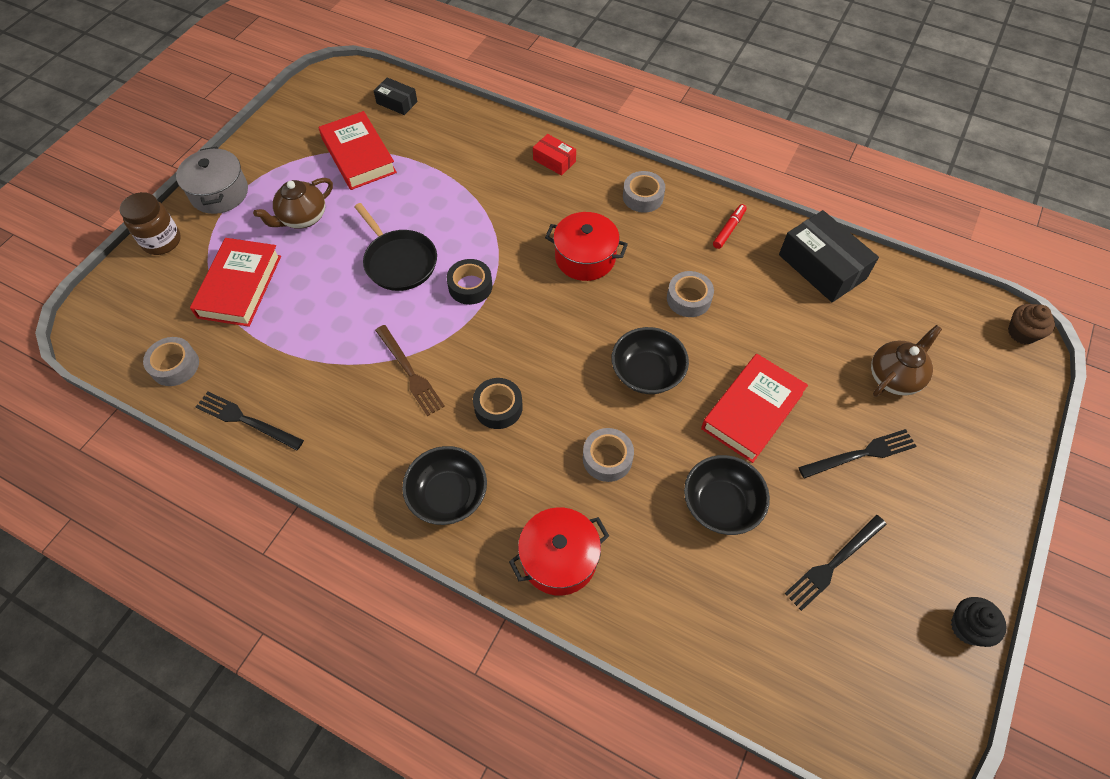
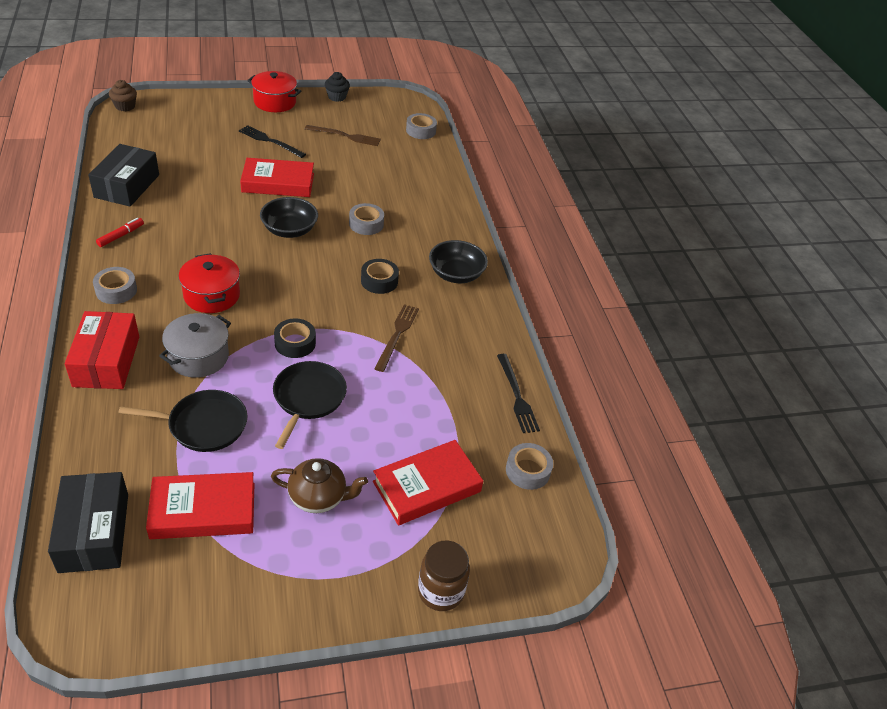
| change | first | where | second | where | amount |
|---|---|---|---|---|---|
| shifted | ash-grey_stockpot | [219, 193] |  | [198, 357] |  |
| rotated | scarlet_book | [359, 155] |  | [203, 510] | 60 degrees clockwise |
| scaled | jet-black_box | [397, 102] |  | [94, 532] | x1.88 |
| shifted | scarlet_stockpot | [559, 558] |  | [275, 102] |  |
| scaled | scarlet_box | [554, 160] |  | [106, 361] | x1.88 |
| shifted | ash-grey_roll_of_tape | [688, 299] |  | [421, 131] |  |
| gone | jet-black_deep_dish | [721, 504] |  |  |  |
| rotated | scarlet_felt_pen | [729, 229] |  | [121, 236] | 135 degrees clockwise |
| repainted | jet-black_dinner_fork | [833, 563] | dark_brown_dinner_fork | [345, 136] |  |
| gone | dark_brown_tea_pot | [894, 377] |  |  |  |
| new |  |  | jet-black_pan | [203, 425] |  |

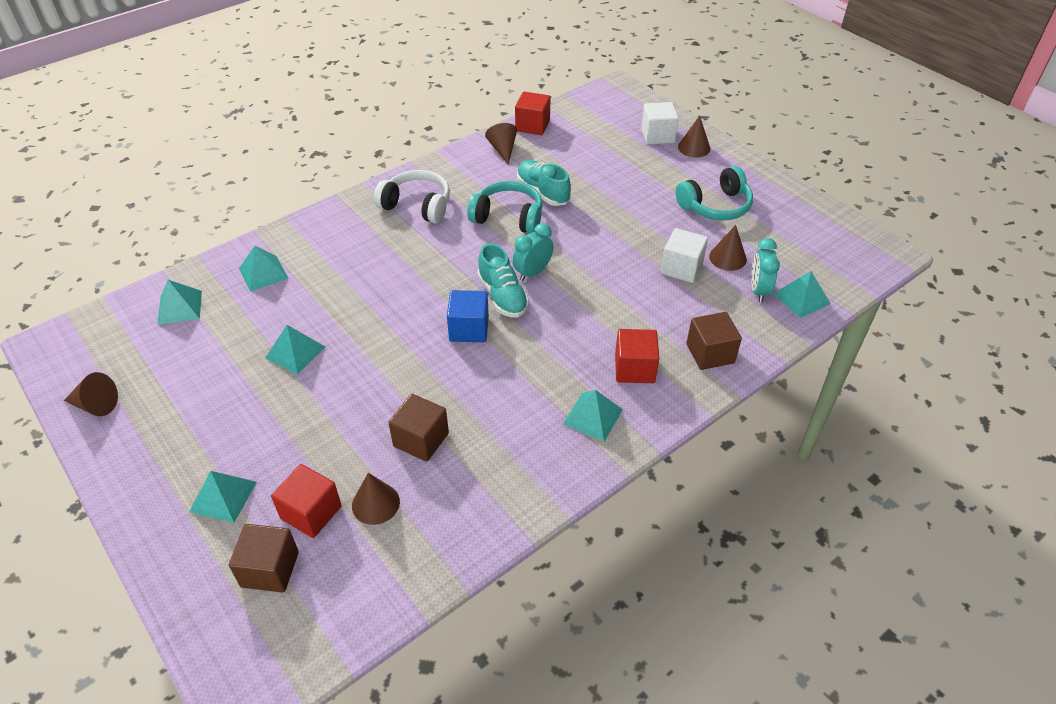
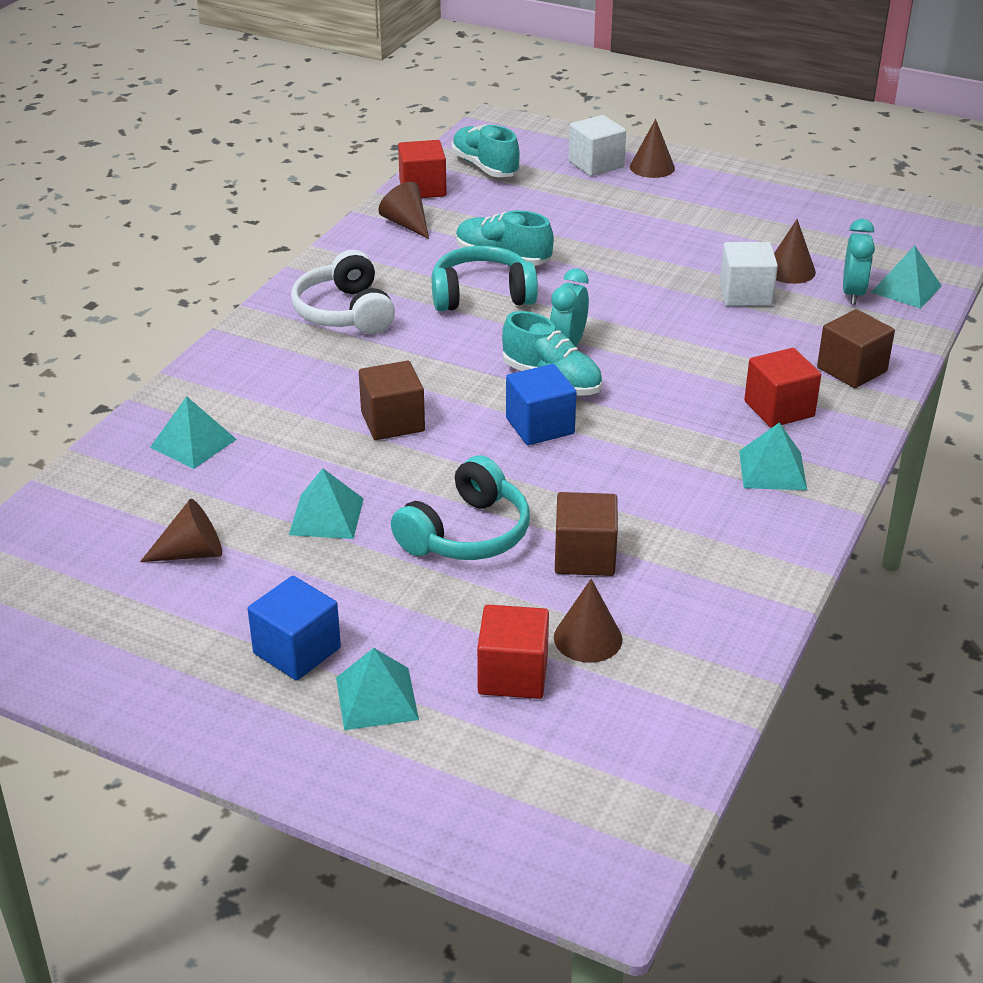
| change | first | where | second | where | amount |
|---|---|---|---|---|---|
| shifted | dark_brown_solid_cone | [96, 405] |  | [192, 553] |  |
| gone | teal_pyramid | [180, 307] |  |  |  |
| shifted | dark_brown_block | [270, 569] |  | [392, 422] |  |
| rotated | pure_white_headphones | [417, 205] |  | [345, 312] | 105 degrees counterclockwise |
| shifted | teal_headphones | [715, 206] |  | [467, 534] |  |
| rotated | teal_clock | [758, 290] |  | [853, 294] | 150 degrees counterclockwise |
| new |  |  | cobalt_block | [297, 651] |  |
| new |  |  | teal_sneaker | [485, 167] |  |

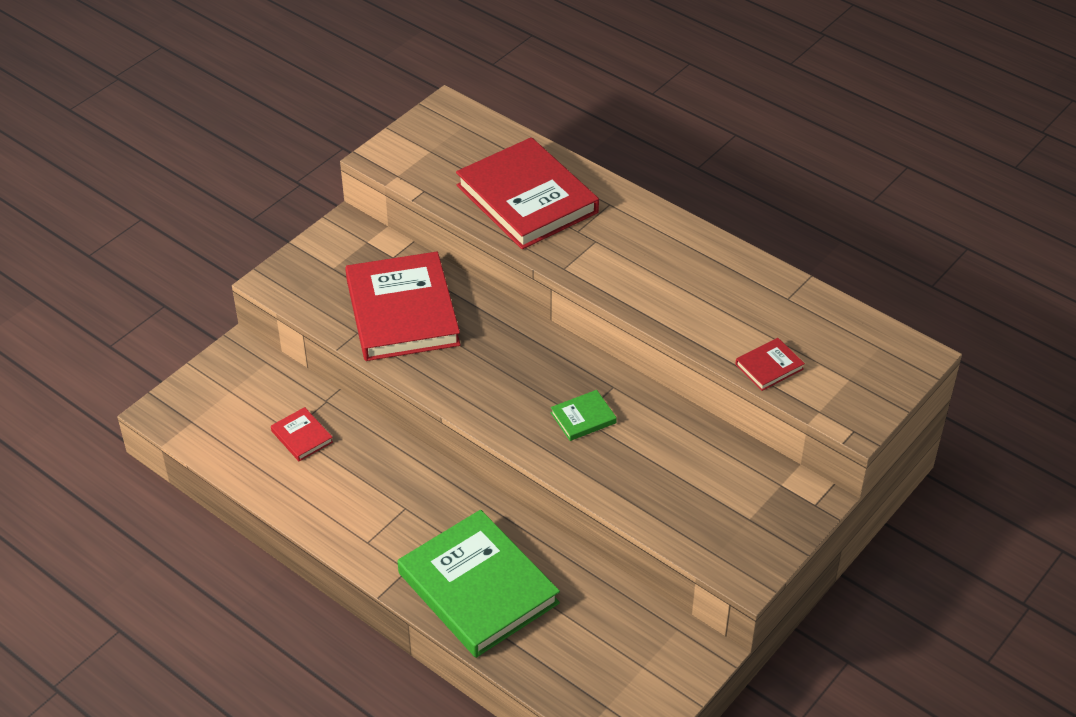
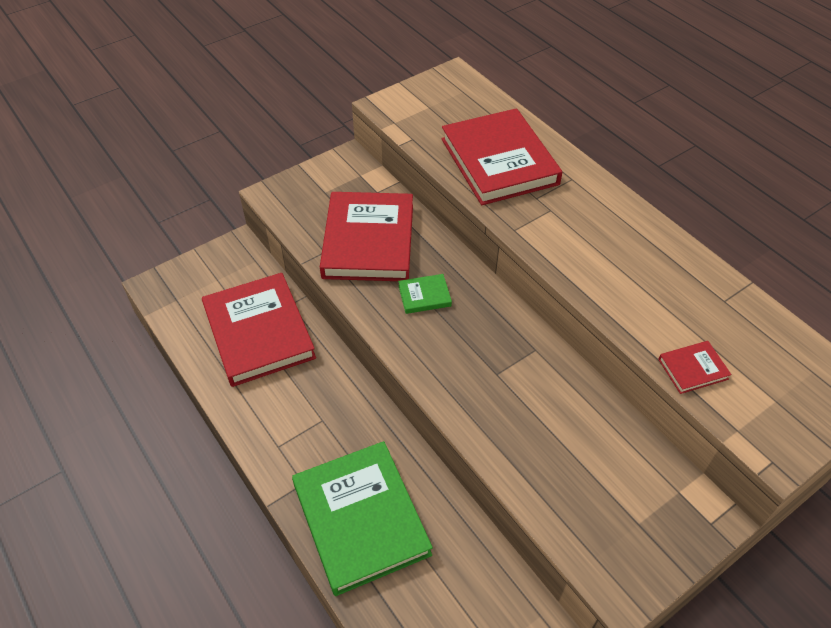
| change | first | where | second | where | amount |
|---|---|---|---|---|---|
| scaled | scarlet_book | [302, 436] |  | [259, 332] | x2.38 |
| shifted | green_book | [583, 418] |  | [424, 296] |  |

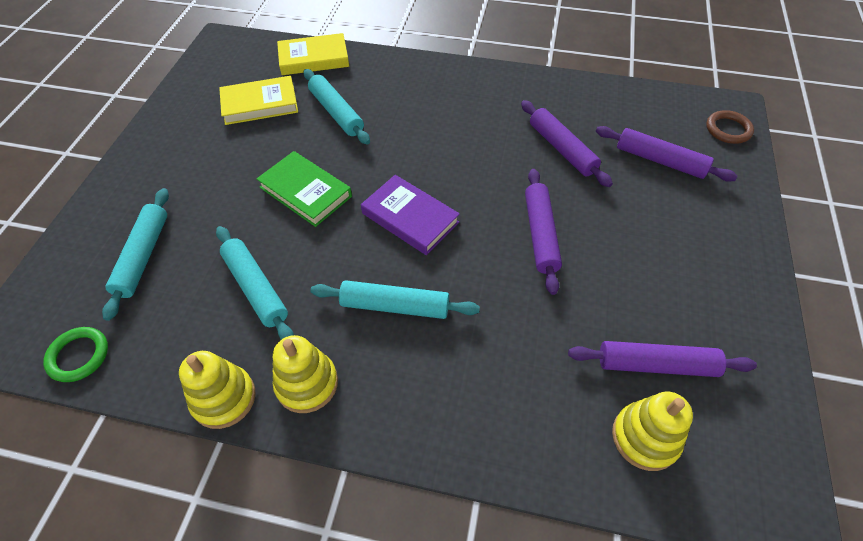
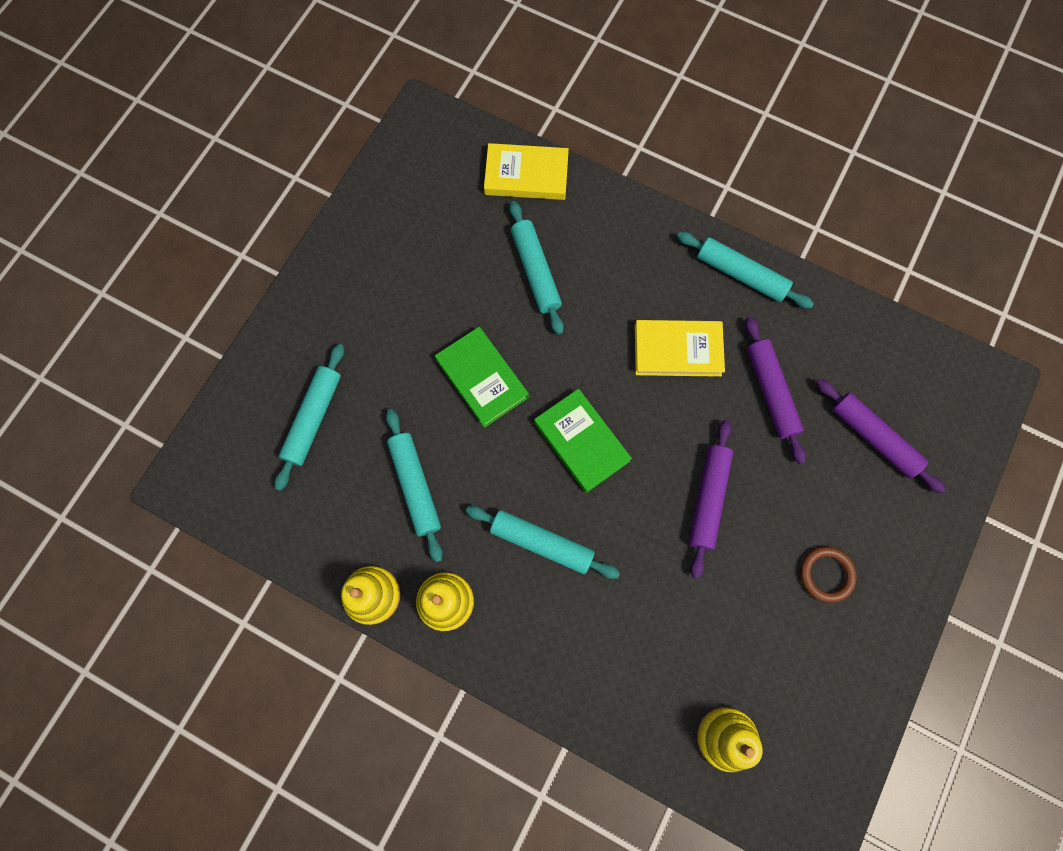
| change | first | where | second | where | amount |
|---|---|---|---|---|---|
| gone | green_torus | [78, 356] |  |  |  |
| shifted | bright_yellow_book | [260, 104] |  | [677, 350] |  |
| repainted | violet_book | [410, 218] | green_book | [581, 442] |  |
| gone | violet_rolling_pin | [656, 365] |  |  |  |
| shifted | dark_brown_torus | [728, 129] |  | [826, 574] |  |
| new |  |  | teal_rolling_pin | [741, 274] |  |

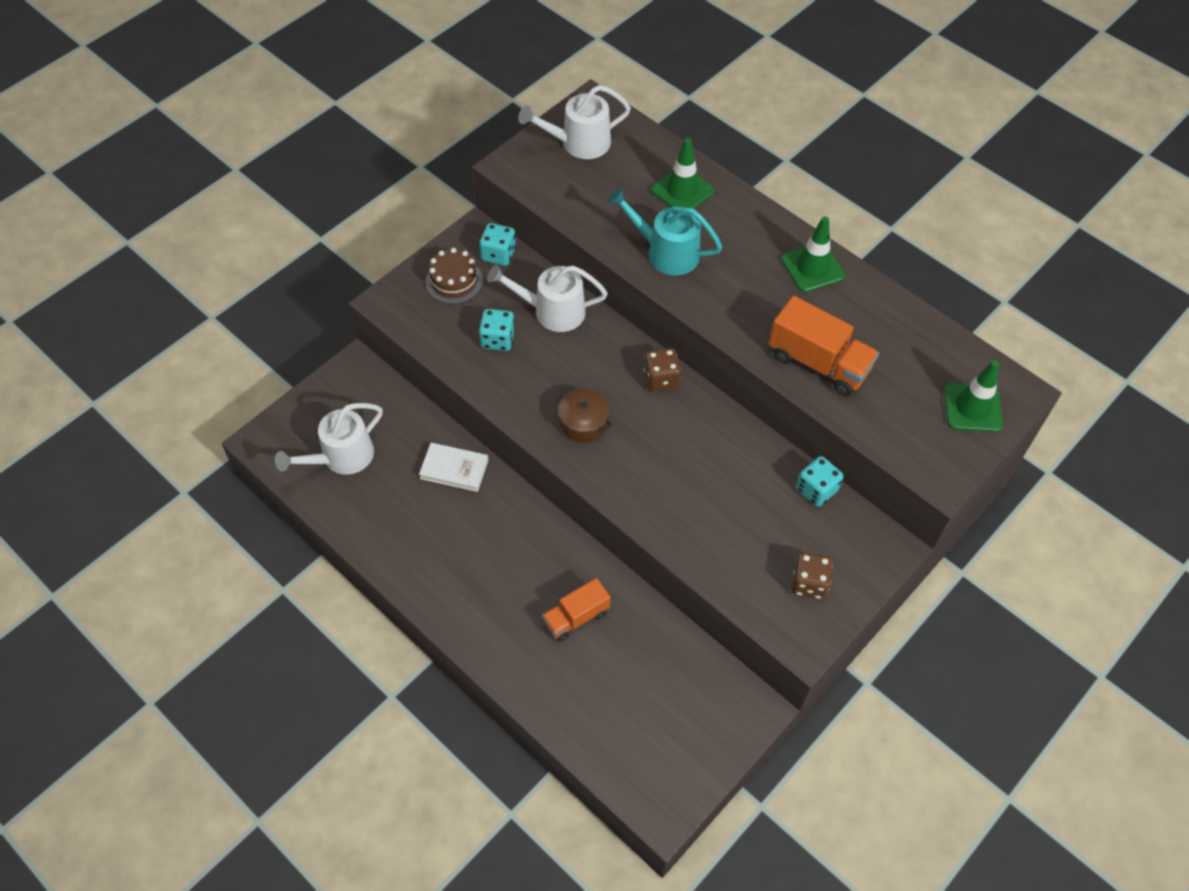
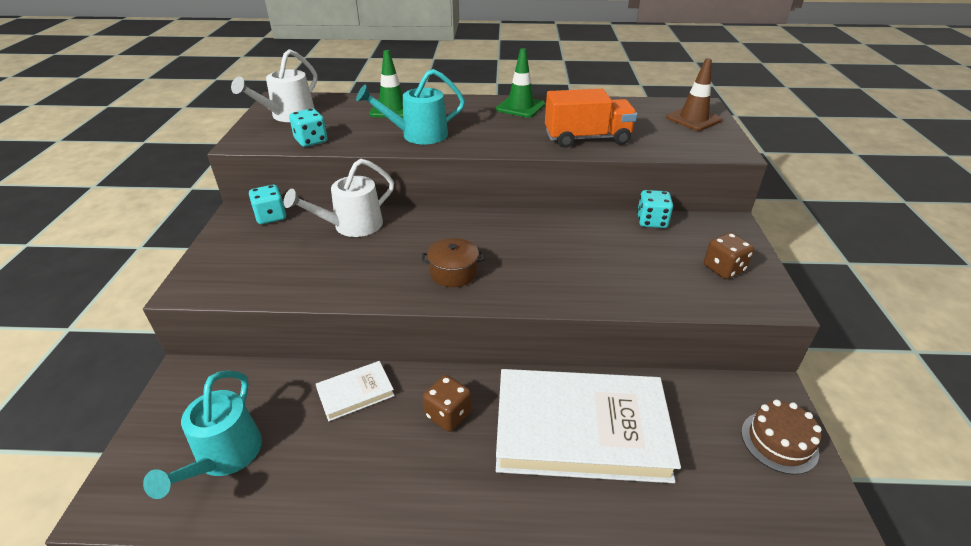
| change | first | where | second | where | amount |
|---|---|---|---|---|---|
| repainted | pure_white_watering_pot | [341, 457] | teal_watering_pot | [224, 457] |  |
| shifted | dark_brown_cake | [454, 281] |  | [779, 442] |  |
| shifted | teal_game_die | [498, 339] |  | [311, 141] |  |
| swapped | orange_truck | [576, 617] | pure_white_book | [580, 430] |  |
| shifted | dark_brown_game_die | [661, 379] |  | [448, 414] |  |
| repainted | green_road_cone | [972, 407] | dark_brown_road_cone | [693, 119] |  |

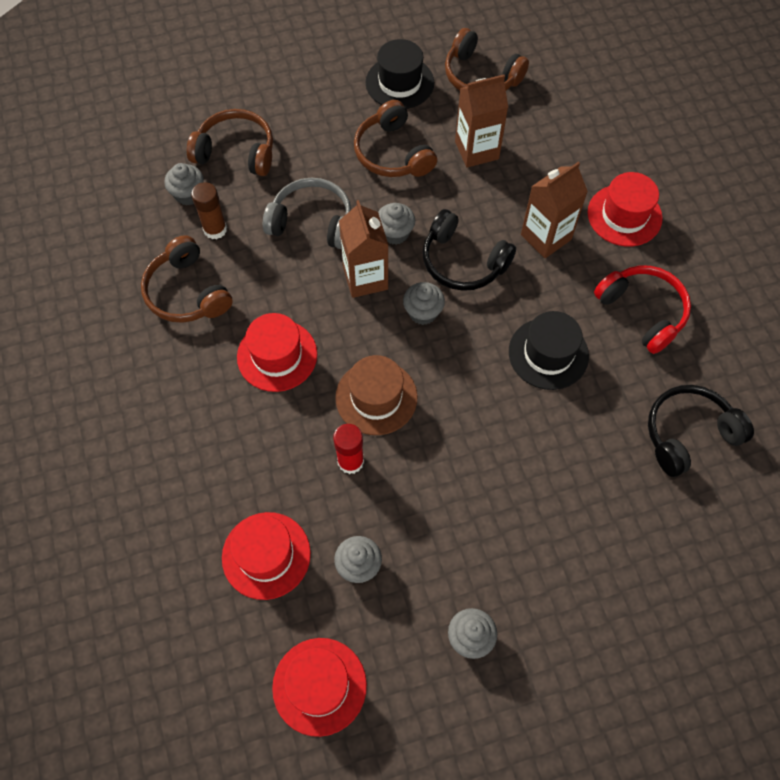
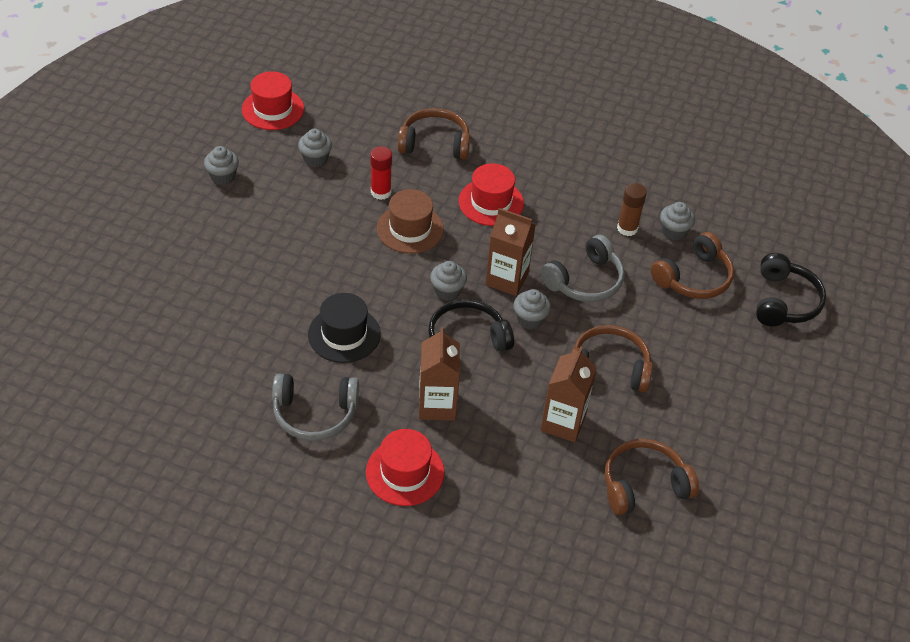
| change | first | where | second | where | amount |
|---|---|---|---|---|---|
| shifted | dark_brown_headphones | [187, 292] |  | [434, 143] |  |
| gone | scarlet_top_hat | [266, 555] |  |  |  |
| gone | jet-black_top_hat | [399, 83] |  |  |  |
| repainted | scarlet_headphones | [642, 312] | ash-grey_headphones | [315, 413] |  |
| shifted | jet-black_headphones | [688, 434] |  | [784, 301] |  |

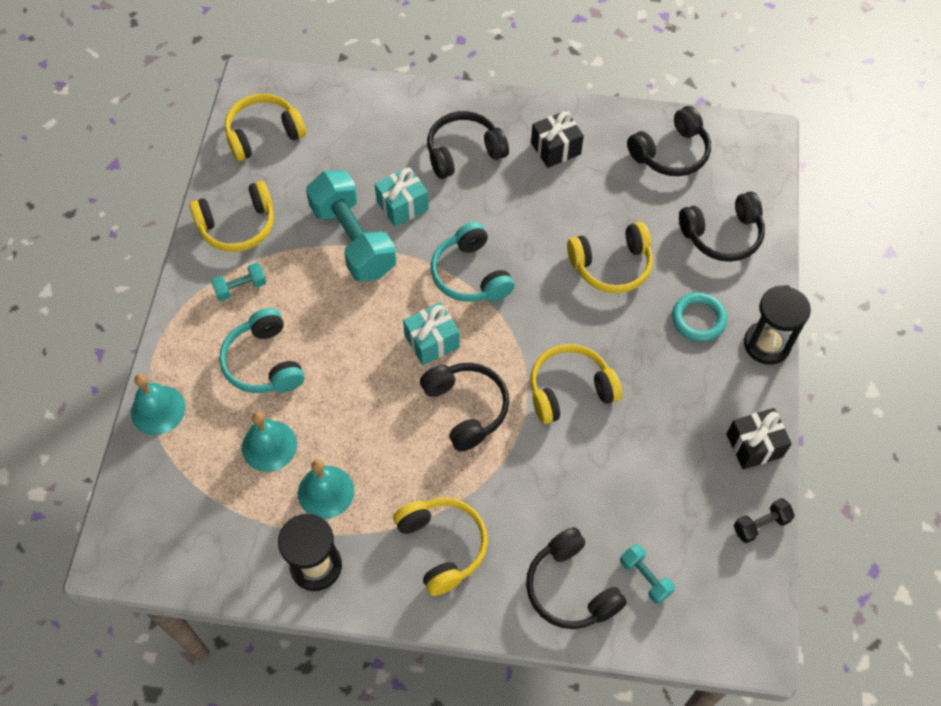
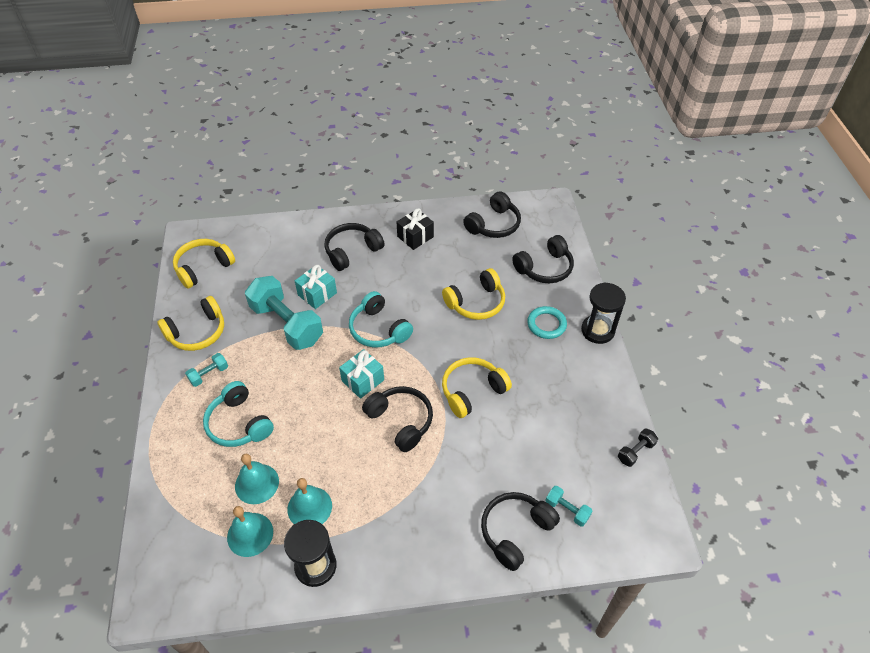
| change | first | where | second | where | amount |
|---|---|---|---|---|---|
| shifted | teal_hand_bell | [158, 410] |  | [250, 534] |  |
| gone | bright_yellow_headphones | [442, 546] |  |  |  |
| rotated | jet-black_headphones | [571, 588] |  | [515, 532] | 90 degrees clockwise |
| gone | jet-black_present | [754, 445] |  |  |  |

